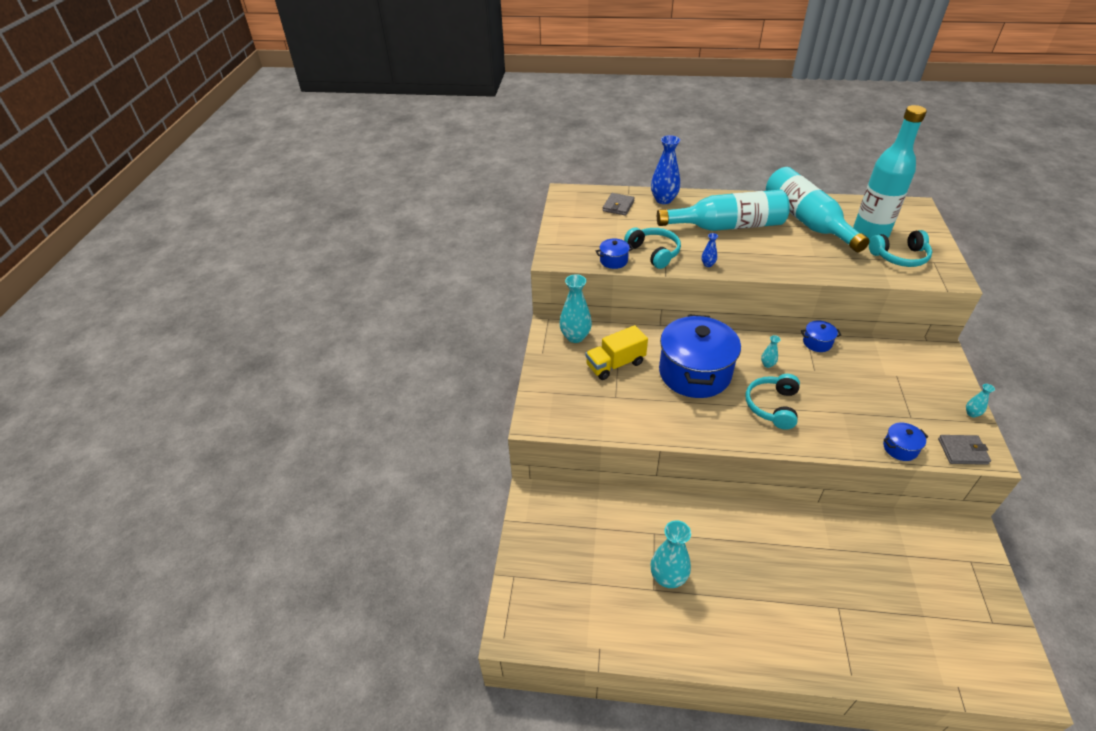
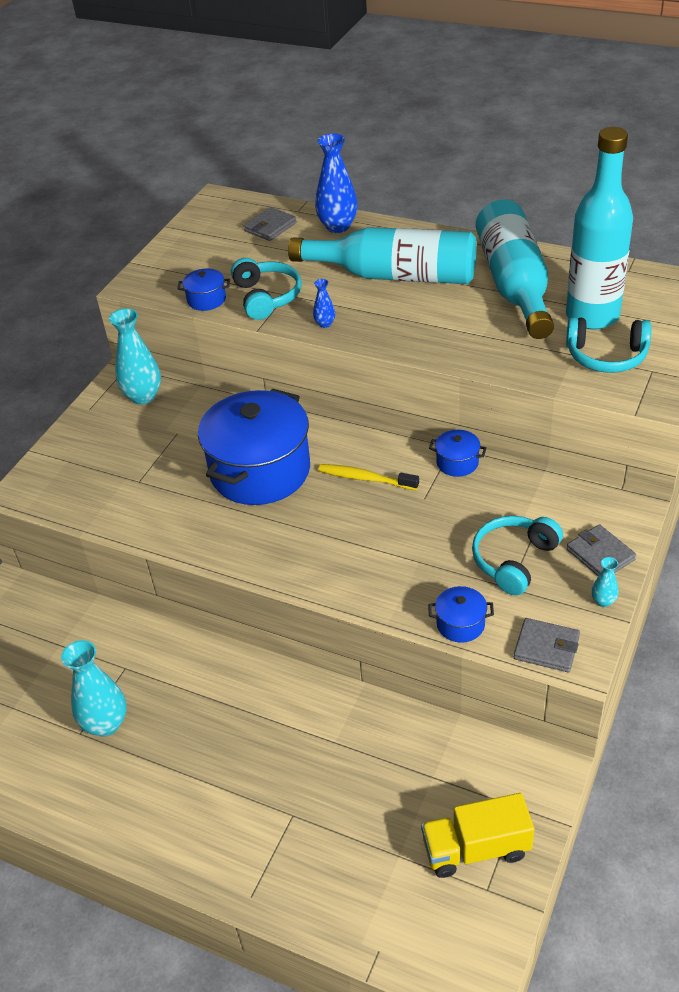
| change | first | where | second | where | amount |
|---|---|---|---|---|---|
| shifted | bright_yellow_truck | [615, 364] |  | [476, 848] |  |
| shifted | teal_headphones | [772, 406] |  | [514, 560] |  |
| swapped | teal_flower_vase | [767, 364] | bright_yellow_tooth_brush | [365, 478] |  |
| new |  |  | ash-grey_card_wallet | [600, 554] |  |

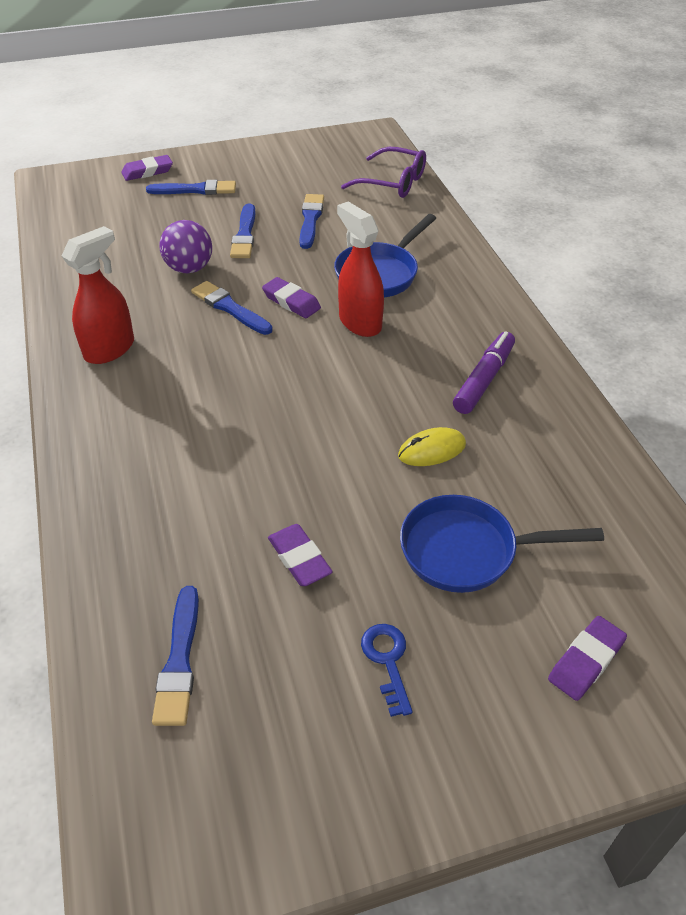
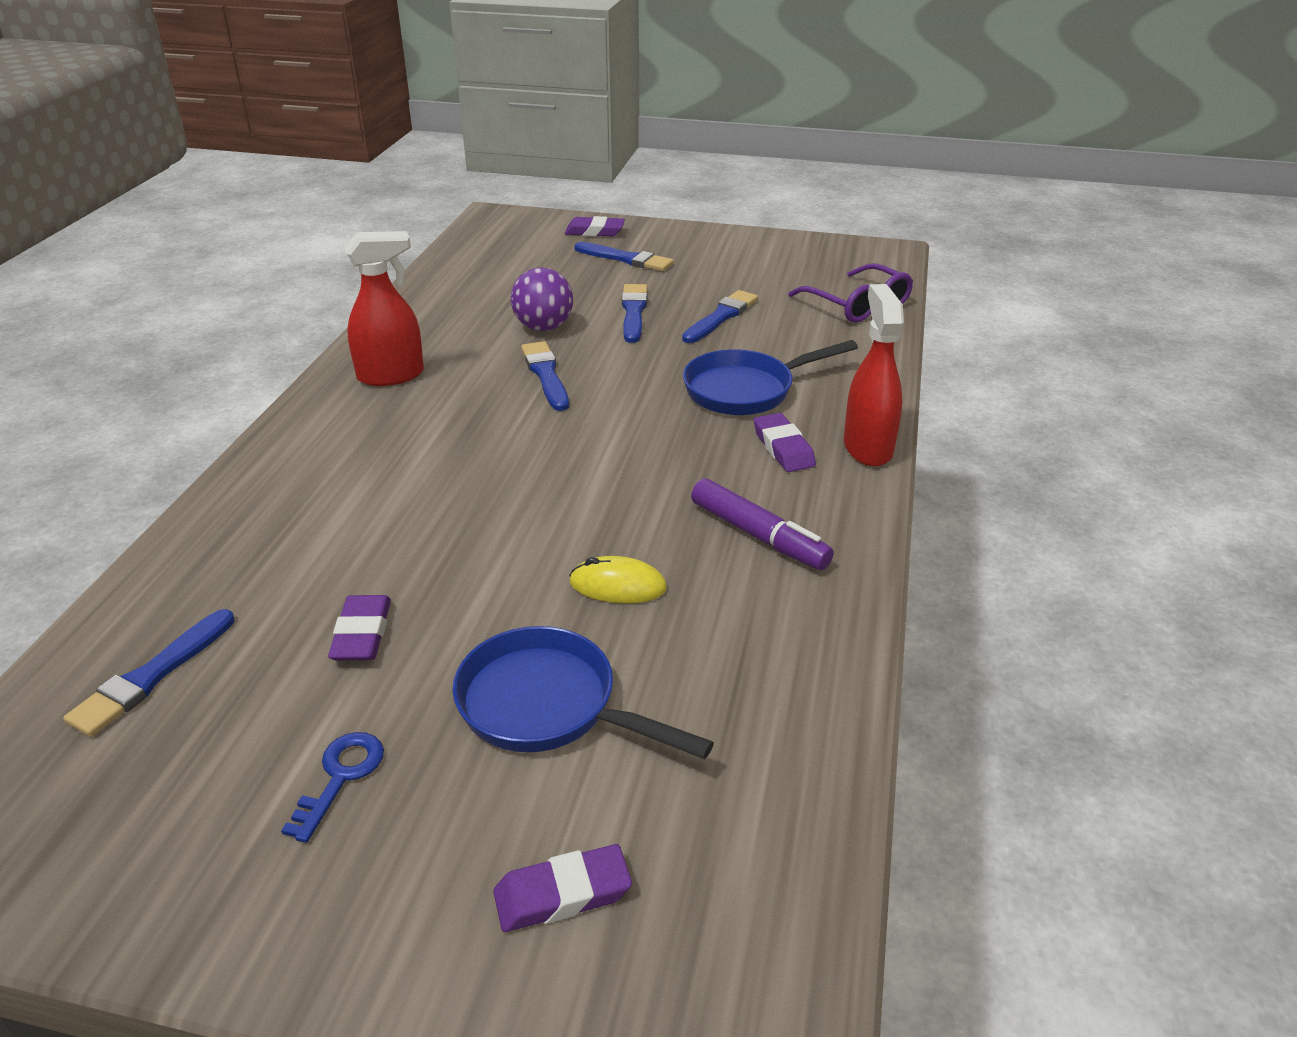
| change | first | where | second | where | amount |
|---|---|---|---|---|---|
| rotated | cobalt_paint_brush | [244, 234] |  | [633, 312] | 150 degrees clockwise |
| shifted | violet_eraser | [291, 302] |  | [783, 448] |  |
| shifted | scarlet_spray_bottle | [360, 322] |  | [867, 448] |  |
| rotated | violet_felt_pen | [484, 379] |  | [759, 536] | 75 degrees clockwise |

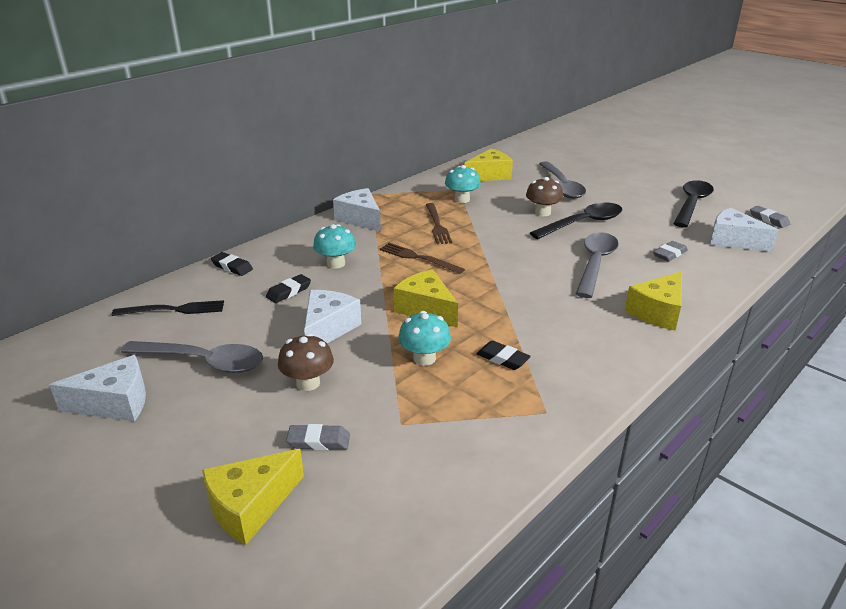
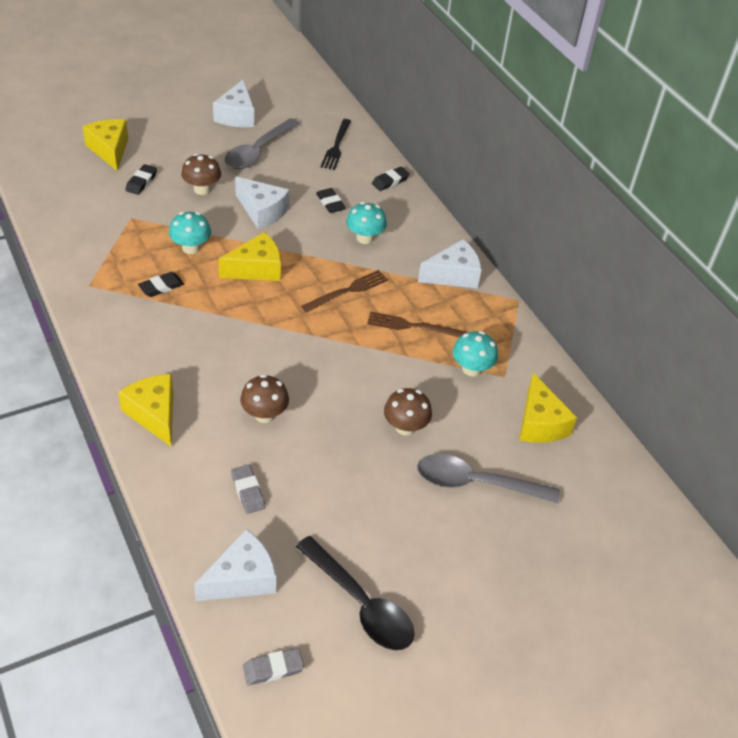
| change | first | where | second | where | amount |
|---|---|---|---|---|---|
| repainted | ash-grey_eraser | [319, 441] | jet-black_eraser | [141, 182] |  |
| gone | jet-black_spoon | [583, 223] |  |  |  |
| swapped | ash-grey_spoon | [595, 264] | dark_brown_mushroom | [264, 414] |  |

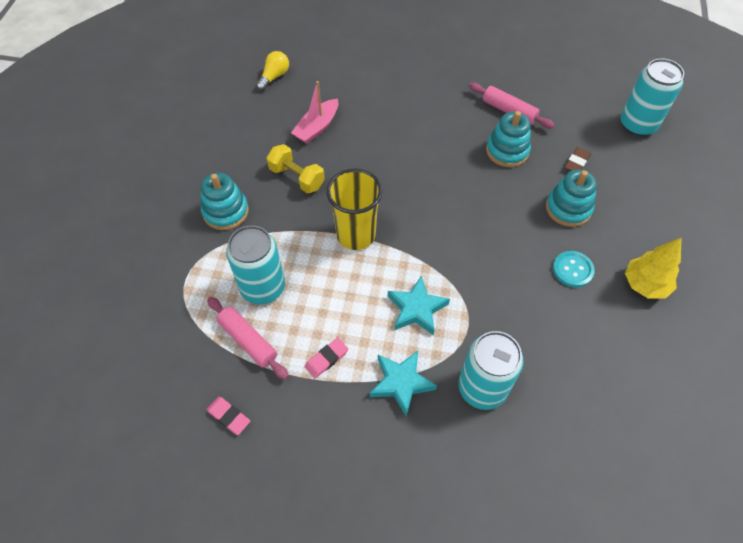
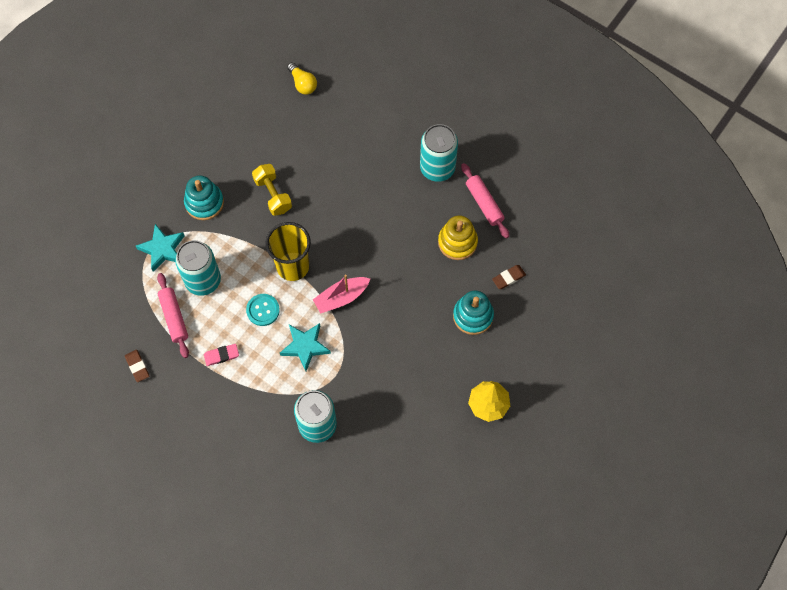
| change | first | where | second | where | amount |
|---|---|---|---|---|---|
| repainted | rose-pink_eraser | [228, 416] | dark_brown_eraser | [137, 366] |  |
| rotated | bright_yellow_light_bulb | [274, 77] |  | [302, 83] | 90 degrees clockwise |
| shifted | rose-pink_boat | [317, 127] |  | [341, 297] |  |
| shifted | teal_star | [401, 383] |  | [162, 249] |  |
| repainted | teal_stacking_rings | [507, 151] | bright_yellow_stacking_rings | [457, 242] |  |
| shifted | teal_sewing_button | [572, 270] |  | [263, 310] |  |
| shifted | teal_soda_can | [637, 125] |  | [437, 168] |  |

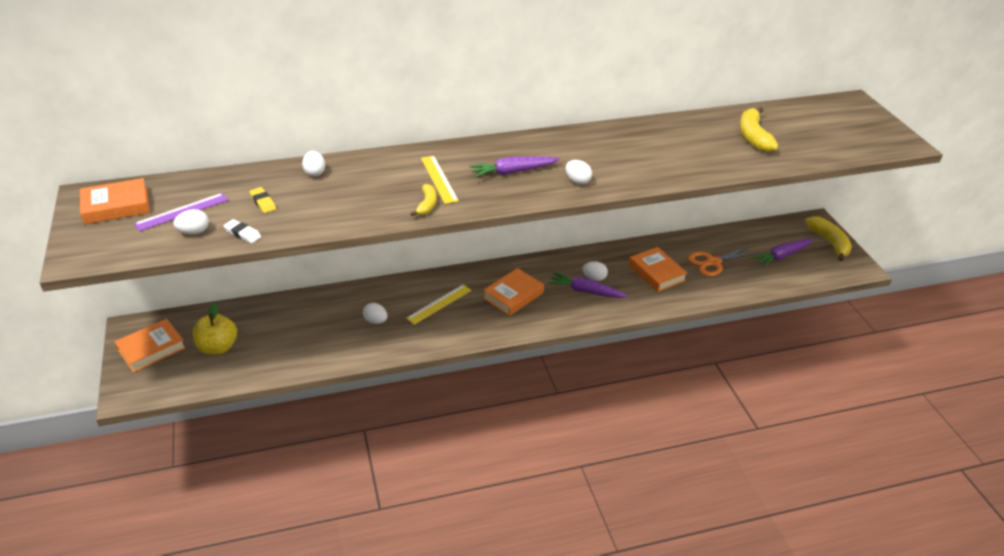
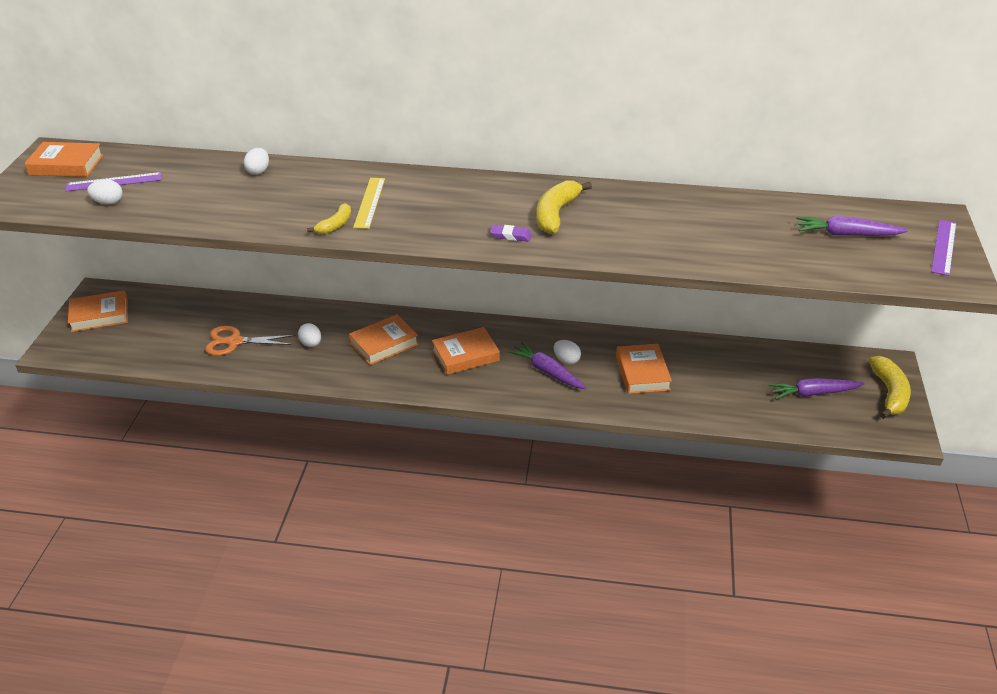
| change | first | where | second | where | amount |
|---|---|---|---|---|---|
| gone | bright_yellow_toy_apple | [218, 347] |  |  |  |
| gone | pure_white_eraser | [242, 234] |  |  |  |
| gone | bright_yellow_eraser | [263, 202] |  |  |  |
| swapped | bright_yellow_ruler | [439, 304] | orange_book | [384, 344] |  |
| shifted | violet_toy_carrot | [513, 172] |  | [846, 234] |  |
| swapped | pure_white_egg | [577, 181] | violet_eraser | [510, 236] |  |
| shifted | orange_pair_of_scissors | [713, 262] |  | [235, 342] |  |
| shifted | bright_yellow_toy_banana | [753, 137] |  | [556, 214] |  |
| new |  |  | violet_ruler | [944, 247] |  |

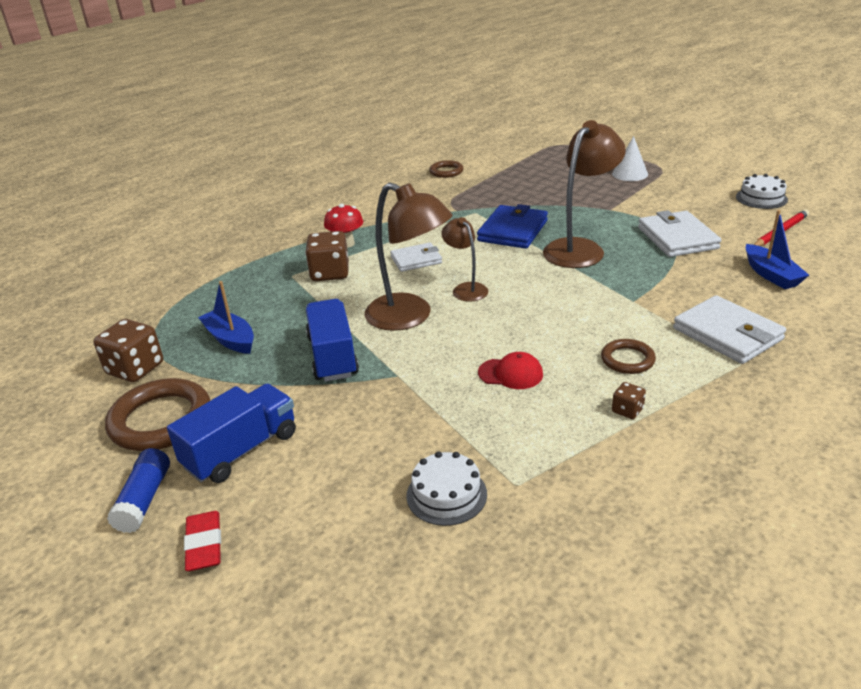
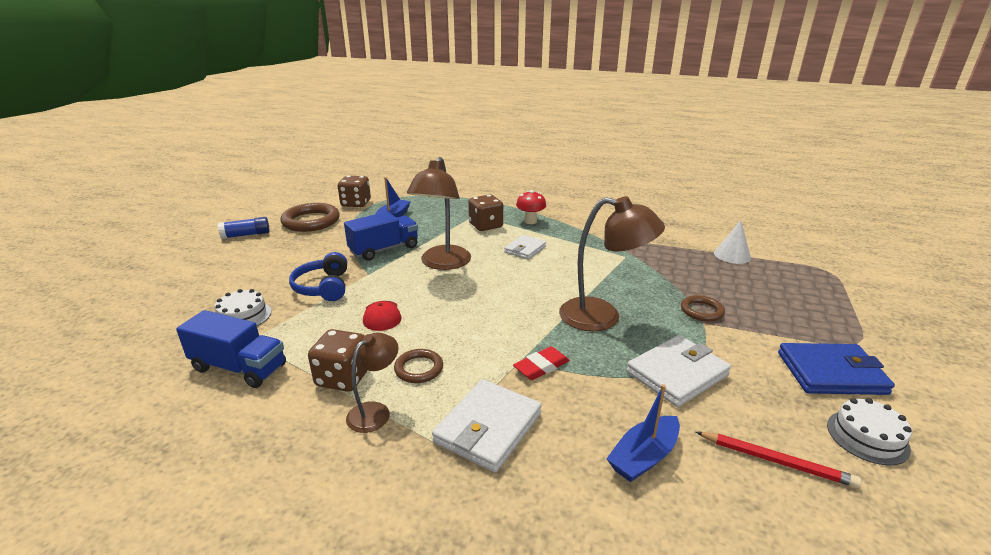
| change | first | where | second | where | amount |
|---|---|---|---|---|---|
| shifted | cobalt_truck | [241, 450] |  | [239, 368] |  |
| shifted | scarlet_eraser | [204, 544] |  | [541, 366] |  |
| rotated | pure_white_card_wallet | [416, 260] |  | [525, 249] | 75 degrees clockwise |
| shifted | dark_brown_torus | [446, 171] |  | [702, 311] |  |
| shifted | dark_brown_reading_lamp | [466, 289] |  | [375, 411] |  |
| shifted | cobalt_card_wallet | [513, 231] |  | [831, 373] |  |
| shifted | pure_white_solid_cone | [629, 174] |  | [732, 255] |  |
| scaled | dark_brown_game_die | [627, 410] |  | [343, 378] | x2.01 |
| new |  |  | cobalt_headphones | [323, 287] |  |

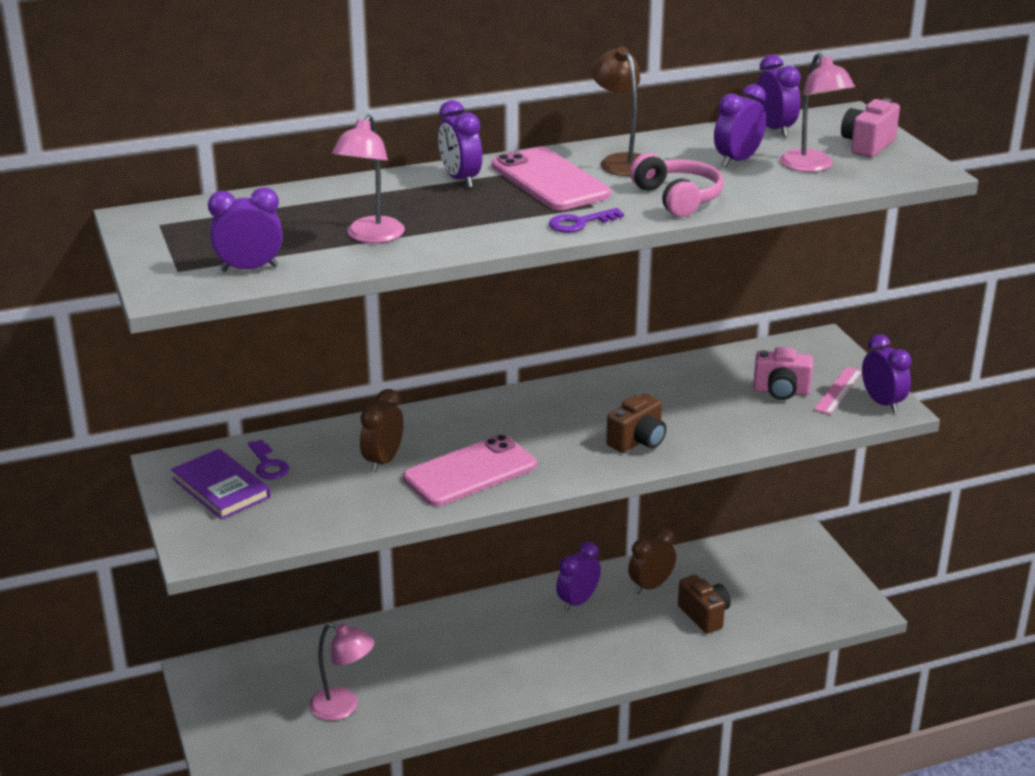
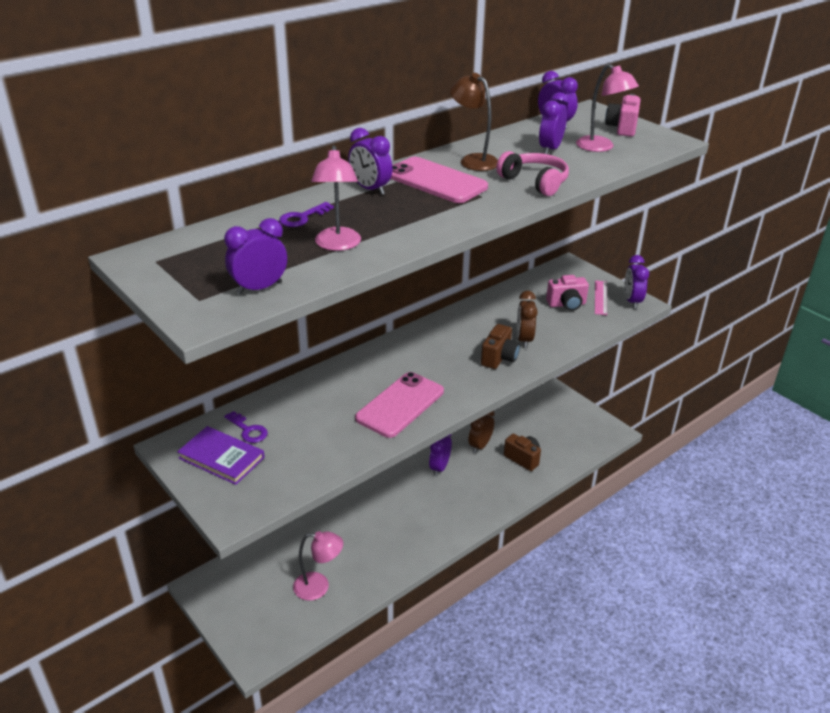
| change | first | where | second | where | amount |
|---|---|---|---|---|---|
| shifted | dark_brown_clock | [383, 461] |  | [524, 339] |  |
| shifted | violet_latchkey | [579, 223] |  | [302, 217] |  |
| rotated | violet_clock | [882, 403] |  | [632, 301] | 135 degrees counterclockwise |

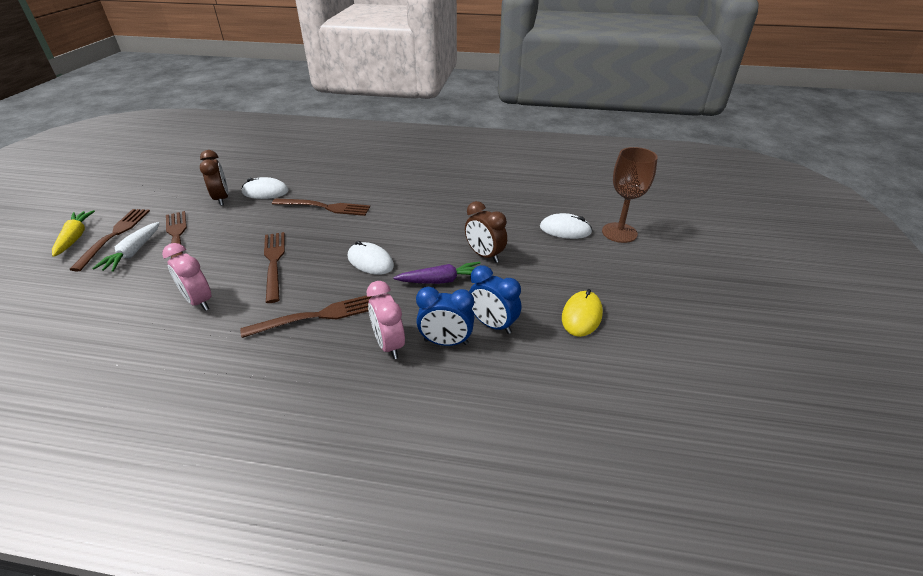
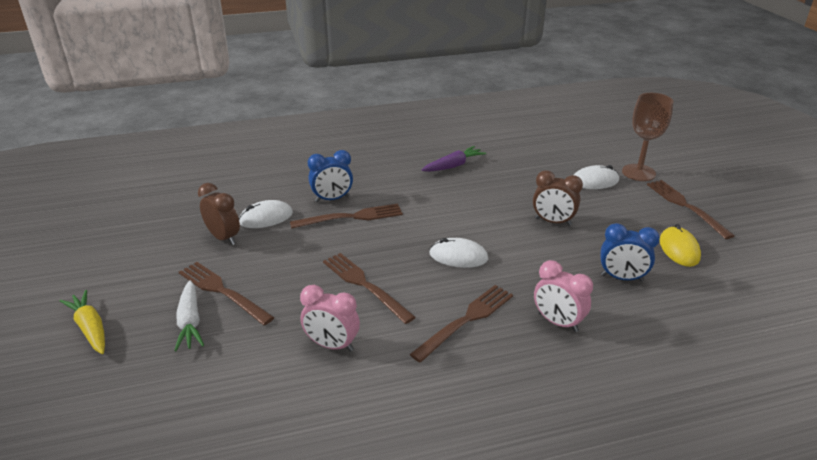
| change | first | where | second | where | amount |
|---|---|---|---|---|---|
| shifted | dark_brown_dinner_fork | [115, 235] |  | [685, 206] |  |
| shifted | violet_toy_carrot | [441, 280] |  | [453, 166] |  |
| shifted | cobalt_clock | [446, 342] |  | [332, 199] |  |

